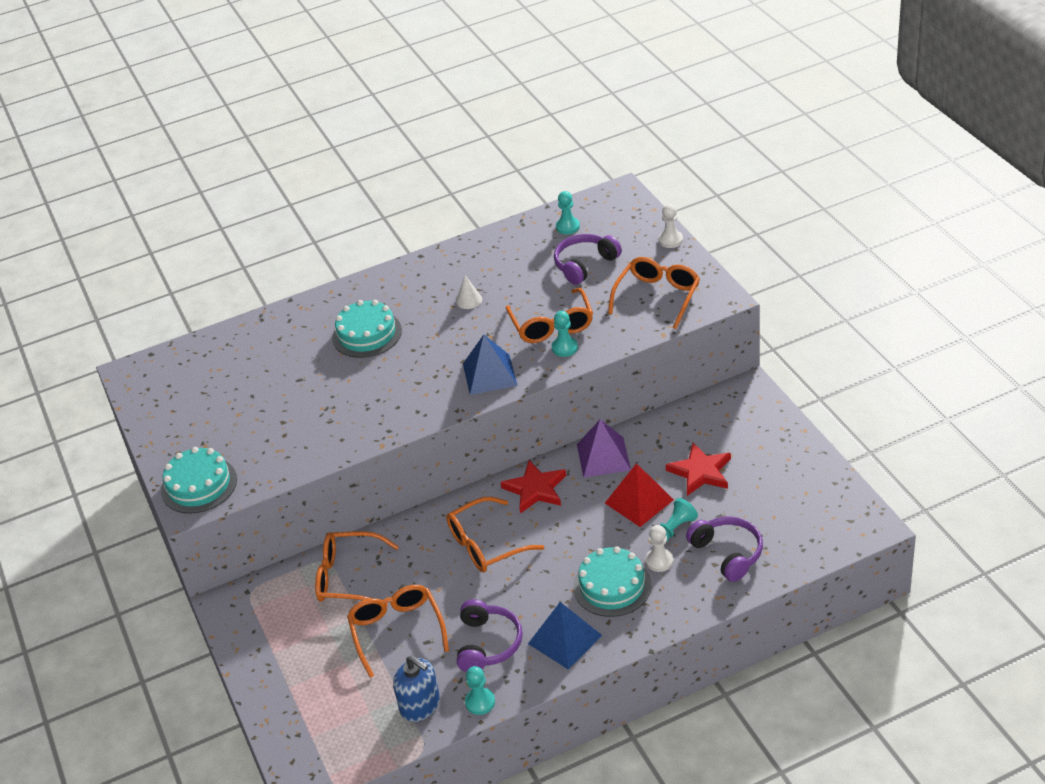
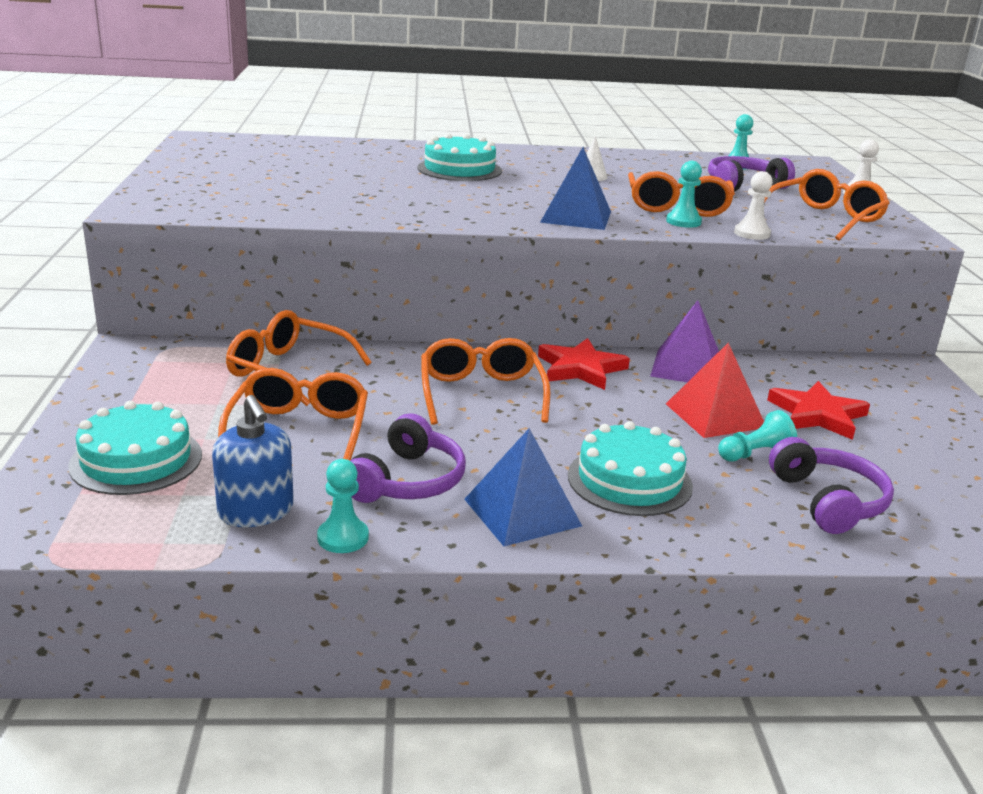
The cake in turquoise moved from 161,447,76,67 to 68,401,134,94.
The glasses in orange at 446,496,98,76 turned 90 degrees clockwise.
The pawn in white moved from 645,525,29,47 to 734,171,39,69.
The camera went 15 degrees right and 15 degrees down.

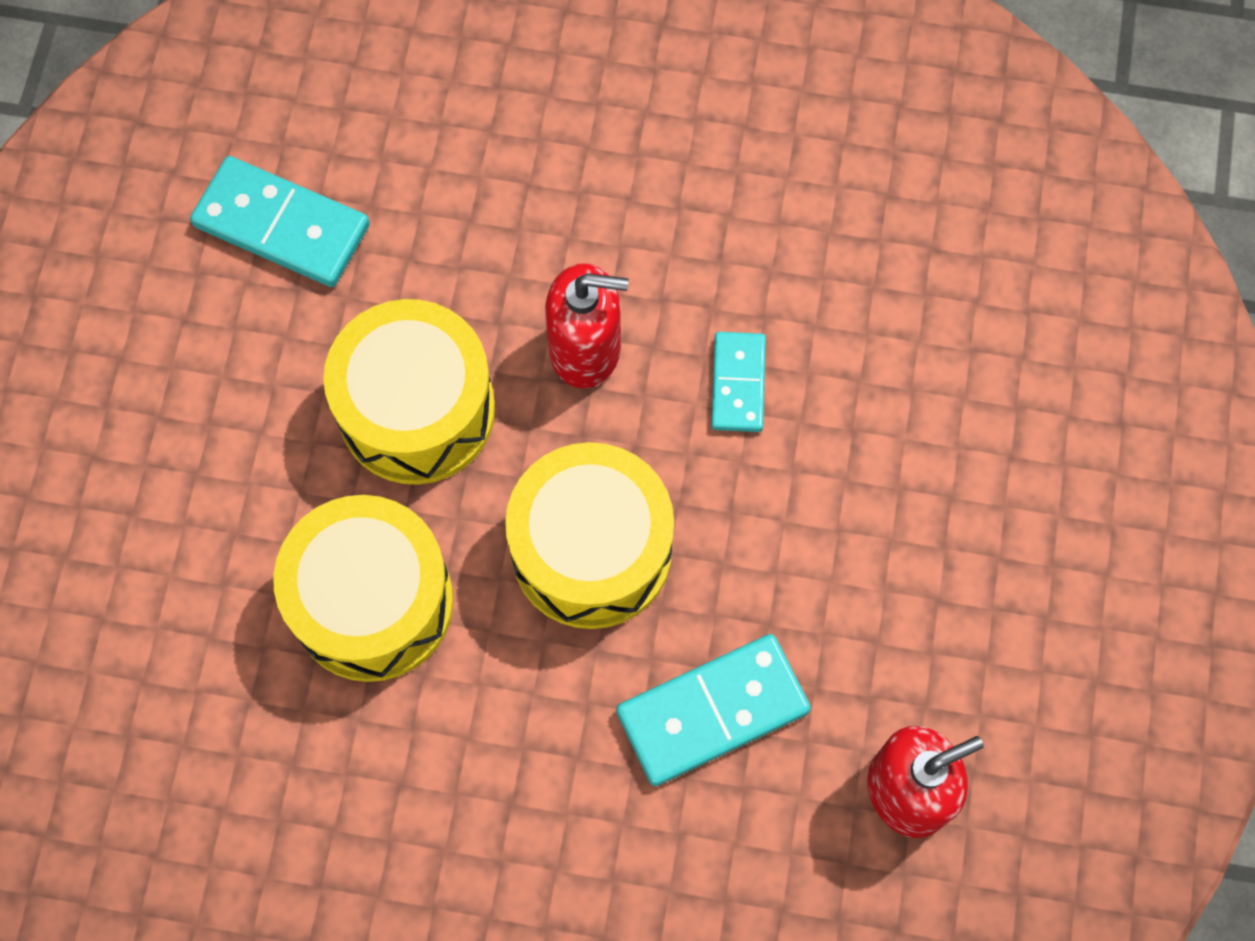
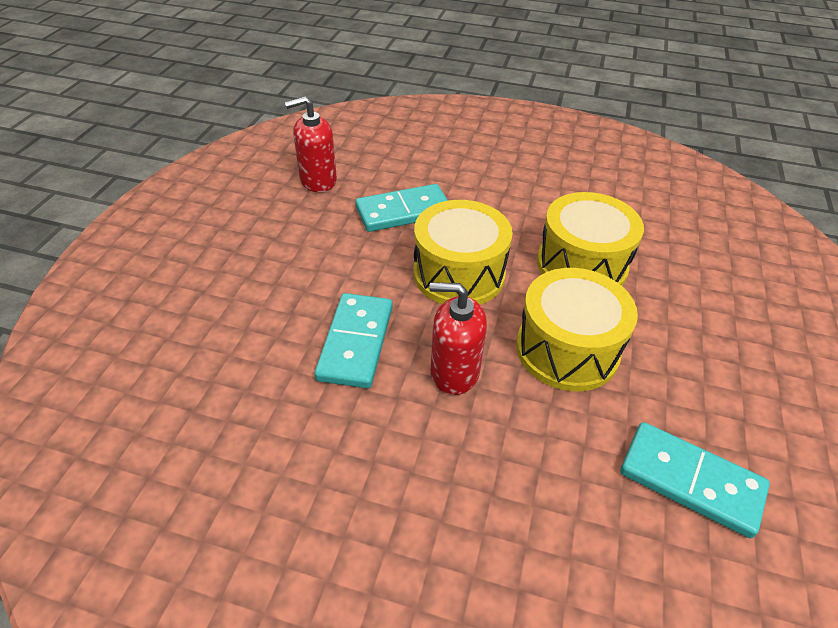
The domino in turquoise at 711,332,55,100 changed to 1.63 times the size.
The camera went 175 degrees left and 25 degrees down.

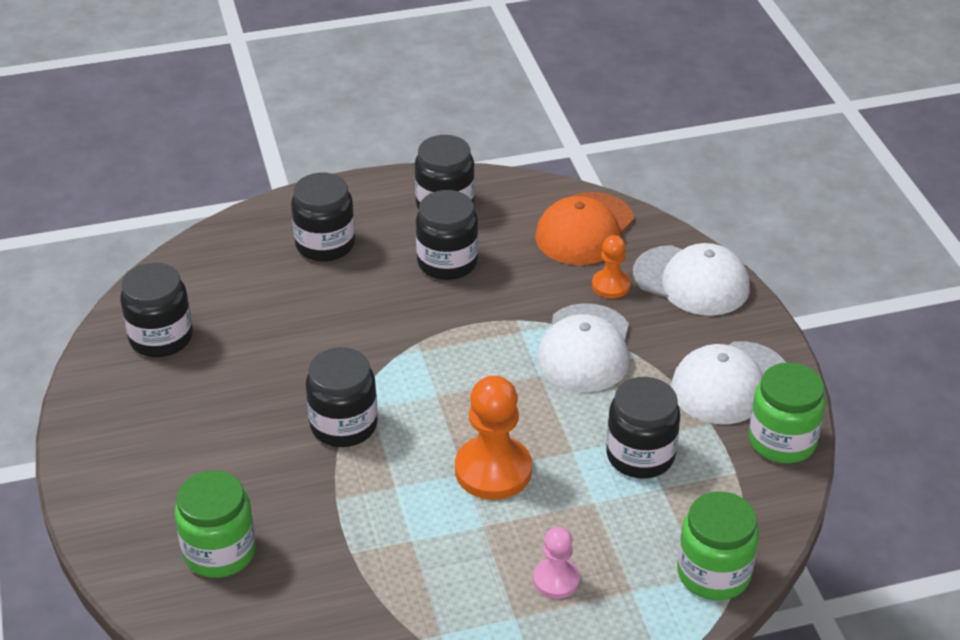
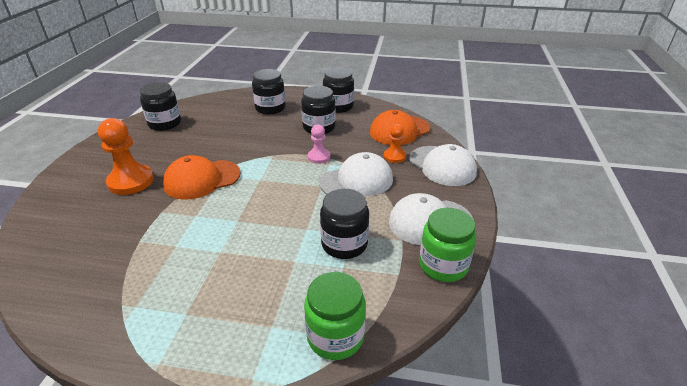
The jar in green at 175,470,81,108 disappeared.
The jar in black at 306,347,72,100 was replaced by the cap in orange at 163,155,78,45.
The pawn in orange moved from 455,375,77,125 to 98,118,56,77.
The pawn in pink moved from 533,527,47,72 to 308,124,22,40.
The cap in white at 537,303,92,89 turned 150 degrees counterclockwise.
The camera went 25 degrees right and 5 degrees down.

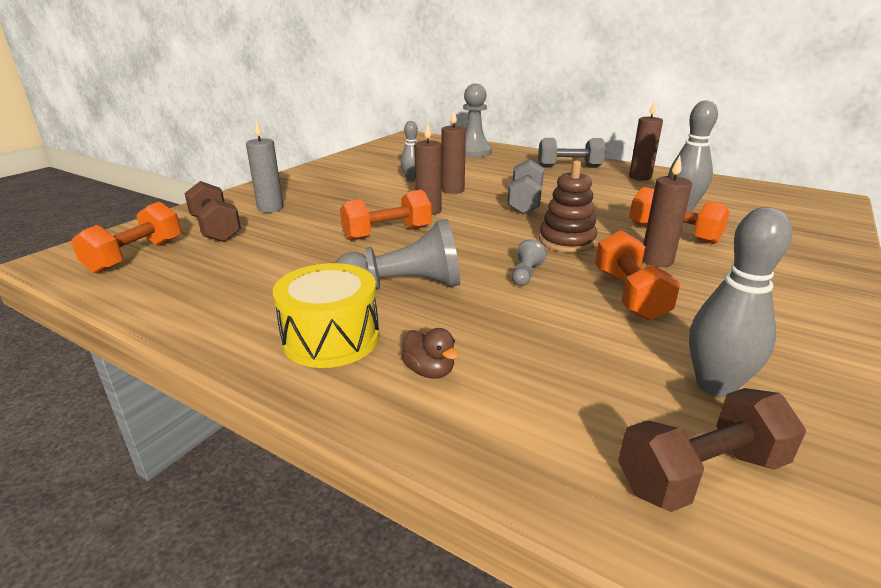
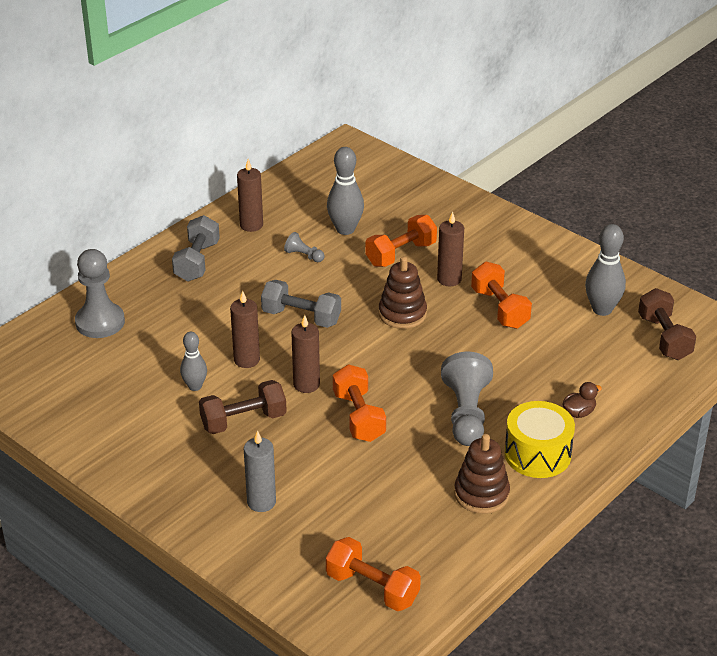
The dumbbell in brown moved from 184,181,57,61 to 199,380,88,54.
The pawn in grey moved from 512,239,35,47 to 284,232,40,30.
The dumbbell in orange at 595,230,85,91 turned 60 degrees clockwise.
The stacking toy in brown at 454,434,56,80 appeared.
The camera went 80 degrees left and 10 degrees up.

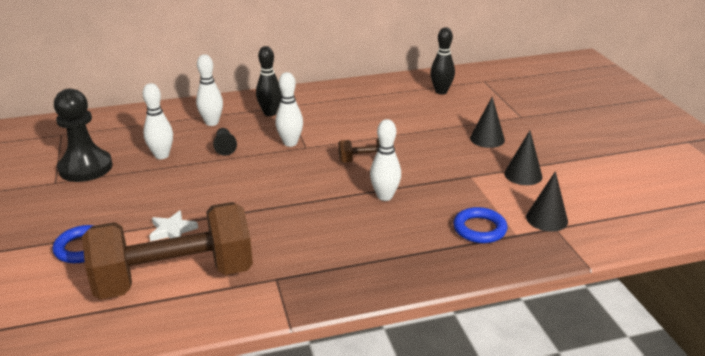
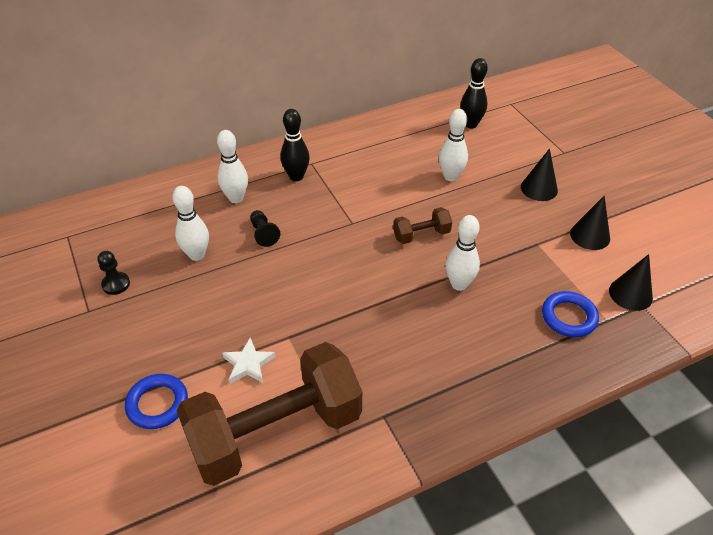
The pawn in black at 54,89,59,93 changed to 0.46 times the size.
The bowling pin in white moved from 275,72,28,75 to 439,109,29,72.
The camera went 10 degrees left and 15 degrees up.

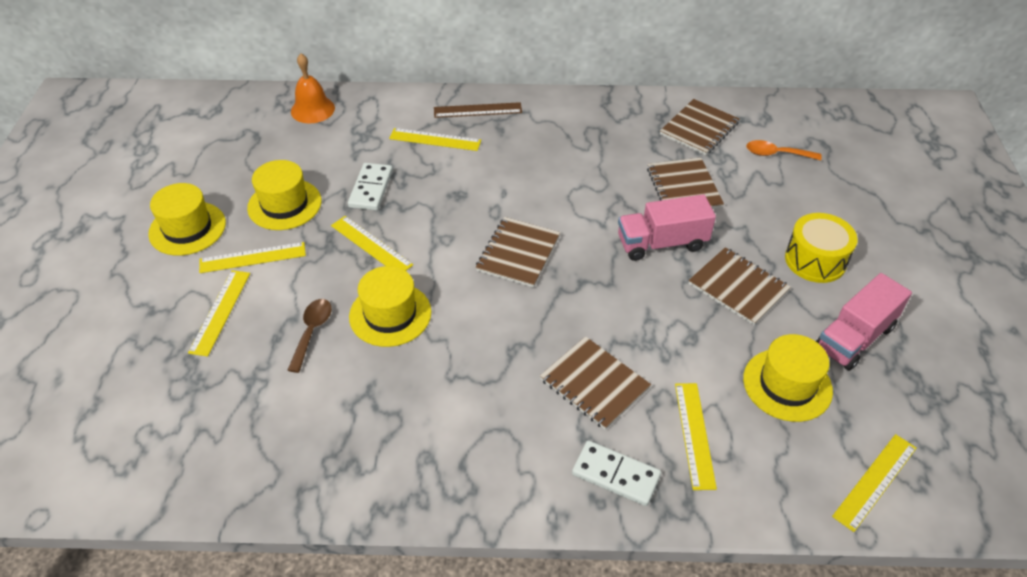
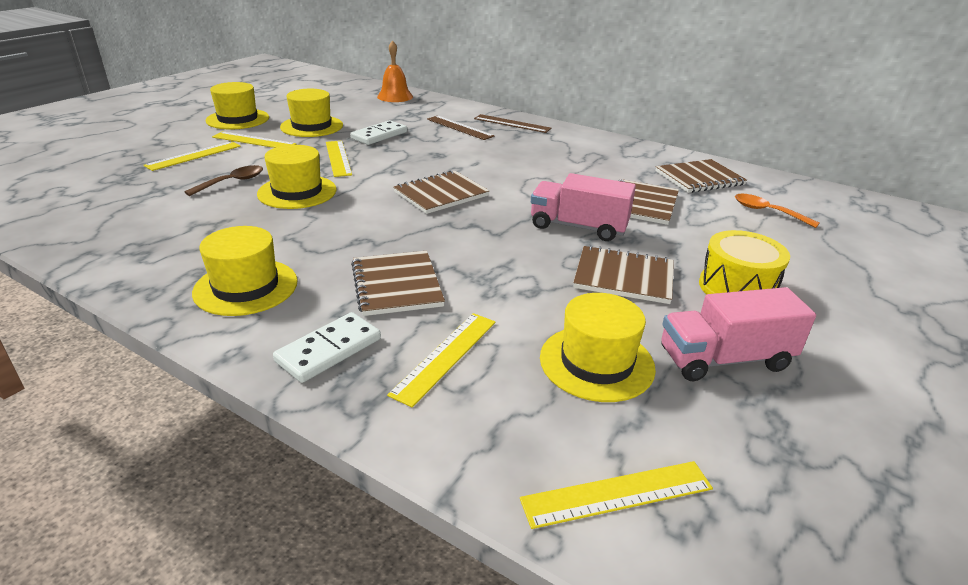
The ruler in yellow at 389,128,92,23 became the ruler in brown at 427,116,67,24.
The domino in white at 572,441,89,65 turned 75 degrees clockwise.
The notebook in brown at 689,247,102,78 turned 60 degrees counterclockwise.
The hat in yellow at 192,226,106,90 appeared.
The camera went 30 degrees right and 15 degrees down.

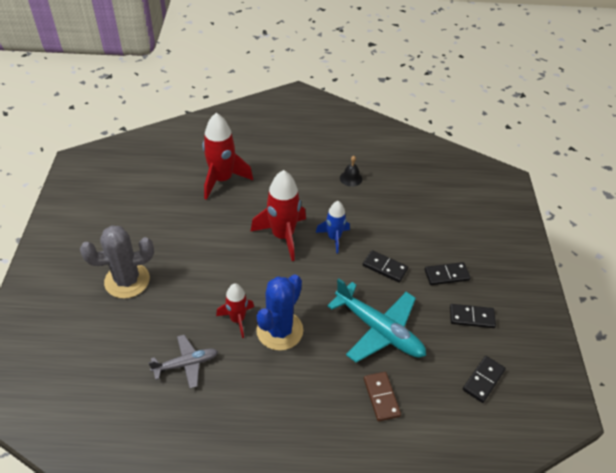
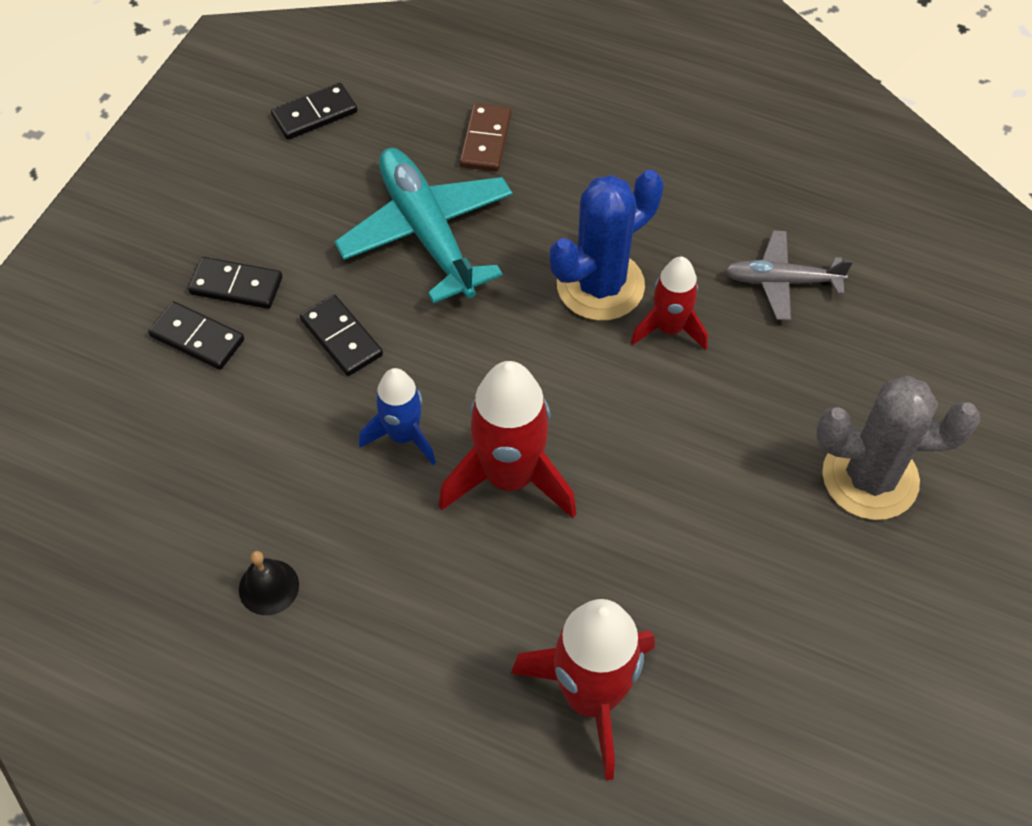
The domino in black moved from 450,304,46,24 to 148,301,96,69.
The camera went 155 degrees left and 10 degrees up.

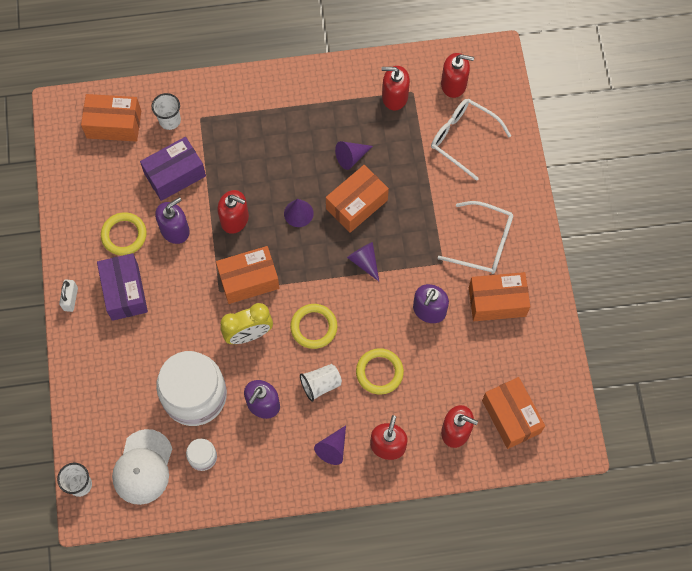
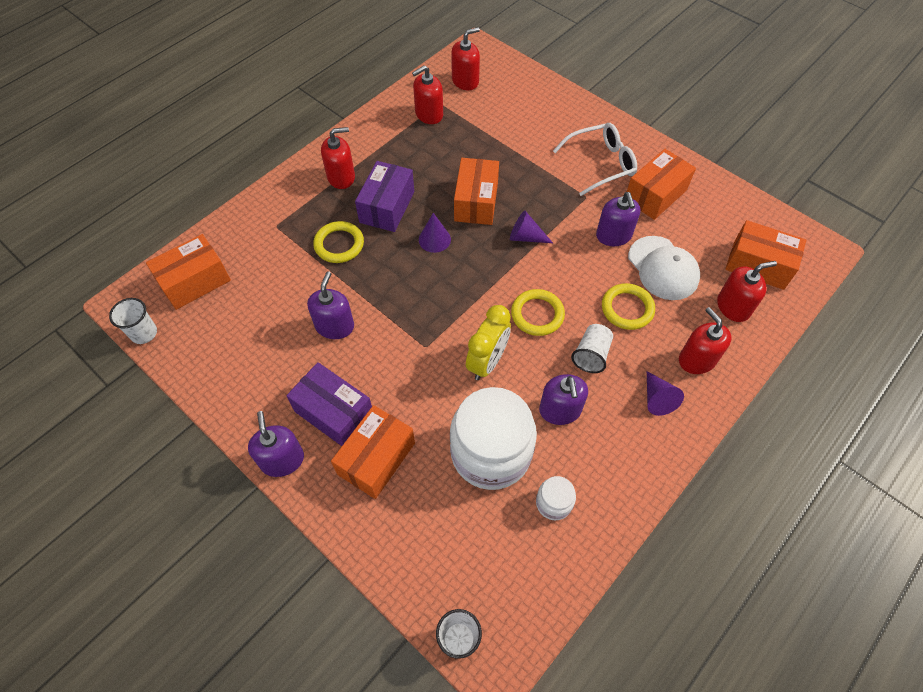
The padlock in white at 59,279,19,33 was replaced by the soap dispenser in purple at 248,411,56,66.
The ring in yellow moved from 101,212,46,43 to 313,221,51,42.
The cap in white moved from 112,429,60,76 to 628,236,72,64.
The box in purple moved from 140,137,66,64 to 355,161,59,71.
The cup in white moved from 152,93,29,37 to 109,298,48,46.
The box in orange moved from 216,246,63,58 to 331,405,84,94.
The soap dispenser in red moved from 217,190,32,44 to 321,127,34,62.
The cone in purple at 335,141,38,29 disappeared.
The glasses in white at 431,99,80,82 disappeared.
The camera went 40 degrees left and 10 degrees down.

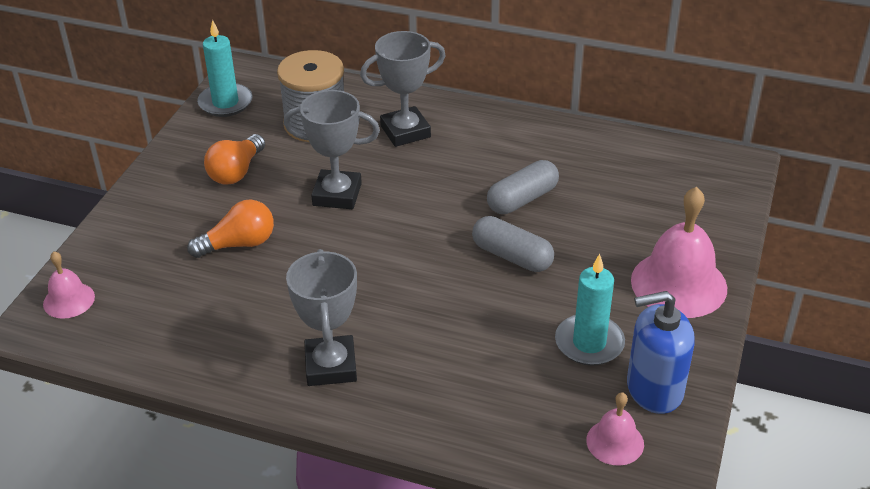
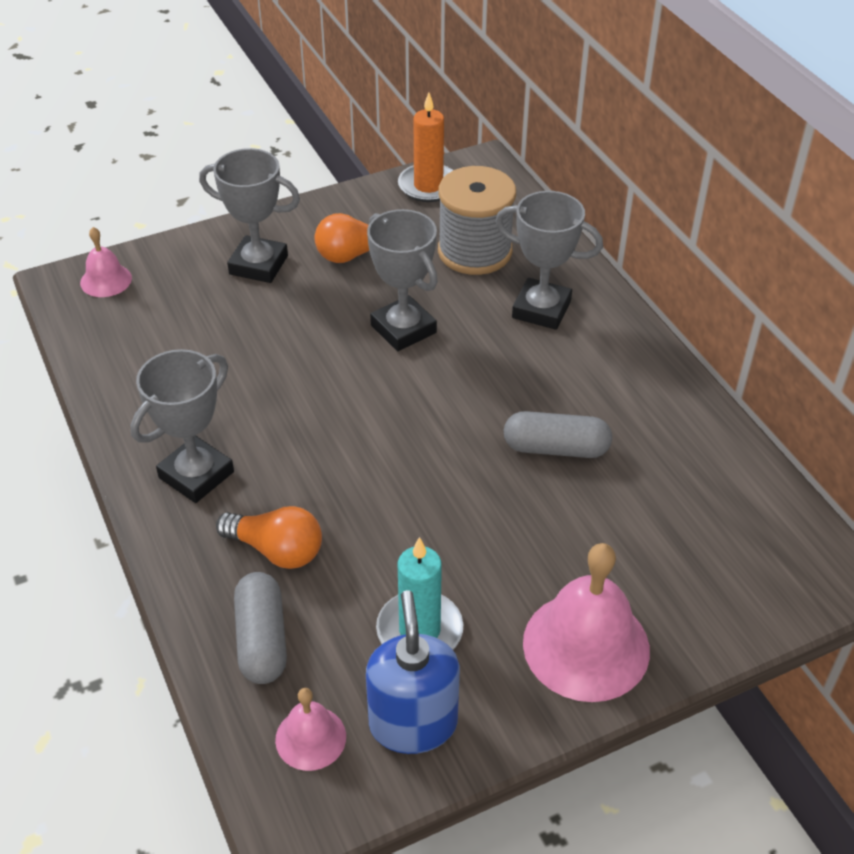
The light bulb in orange moved from 187,199,87,59 to 216,506,106,63.
The candle in turquoise at 197,20,56,97 became the candle in orange at 398,93,55,109.
The capsule in grey moved from 472,216,82,56 to 234,572,53,112.
The soap dispenser in blue at 627,291,68,123 turned 45 degrees clockwise.
The trophy in grey at 199,148,101,135 appeared.
The camera went 45 degrees right and 5 degrees up.

